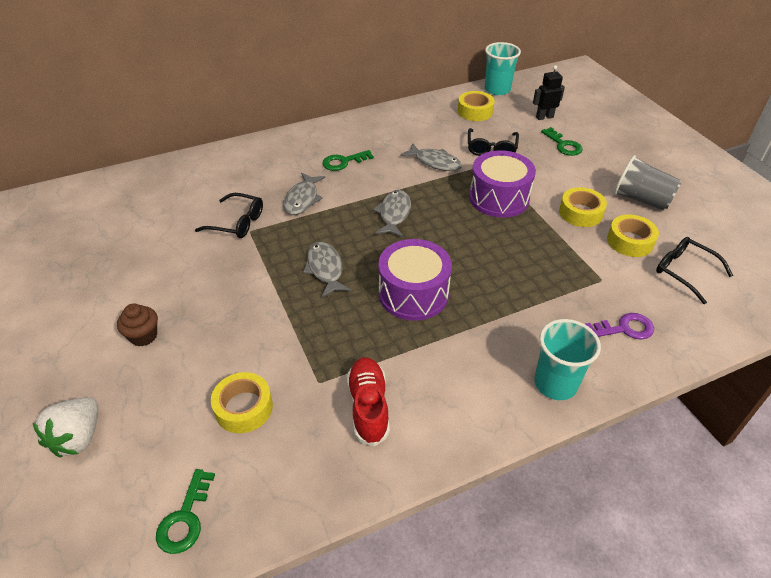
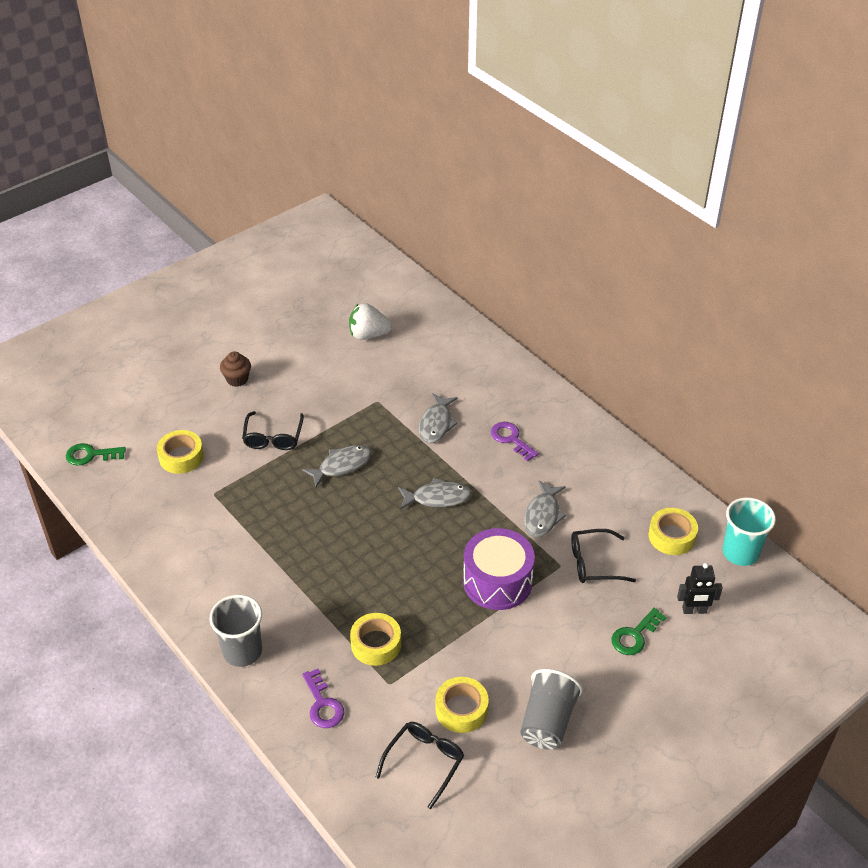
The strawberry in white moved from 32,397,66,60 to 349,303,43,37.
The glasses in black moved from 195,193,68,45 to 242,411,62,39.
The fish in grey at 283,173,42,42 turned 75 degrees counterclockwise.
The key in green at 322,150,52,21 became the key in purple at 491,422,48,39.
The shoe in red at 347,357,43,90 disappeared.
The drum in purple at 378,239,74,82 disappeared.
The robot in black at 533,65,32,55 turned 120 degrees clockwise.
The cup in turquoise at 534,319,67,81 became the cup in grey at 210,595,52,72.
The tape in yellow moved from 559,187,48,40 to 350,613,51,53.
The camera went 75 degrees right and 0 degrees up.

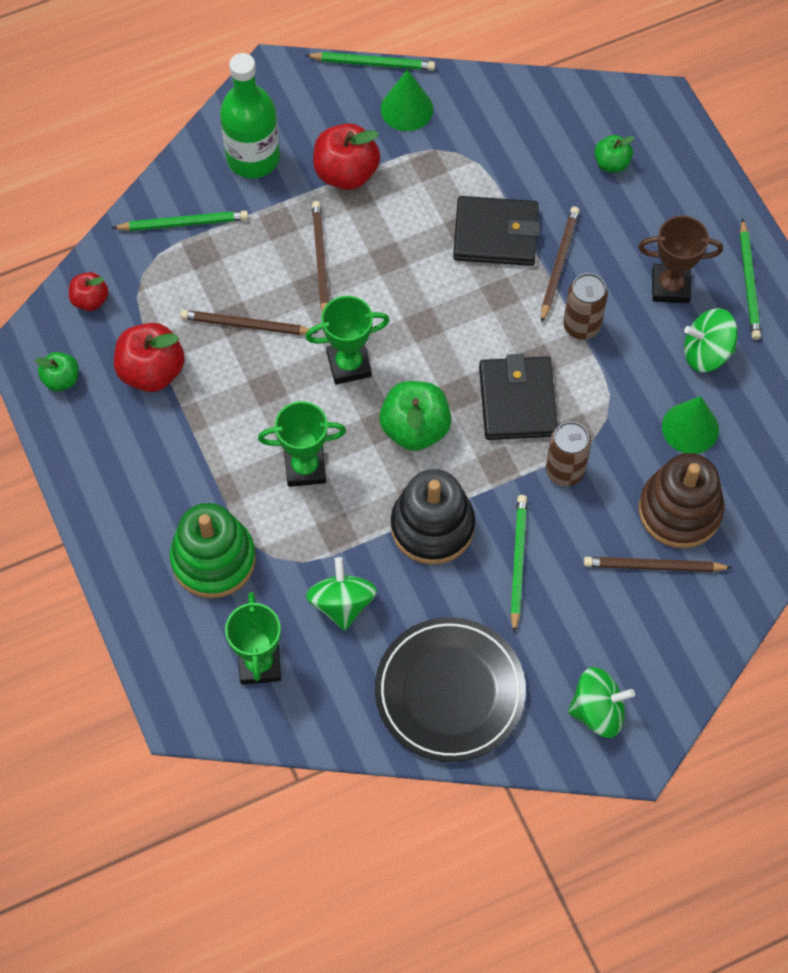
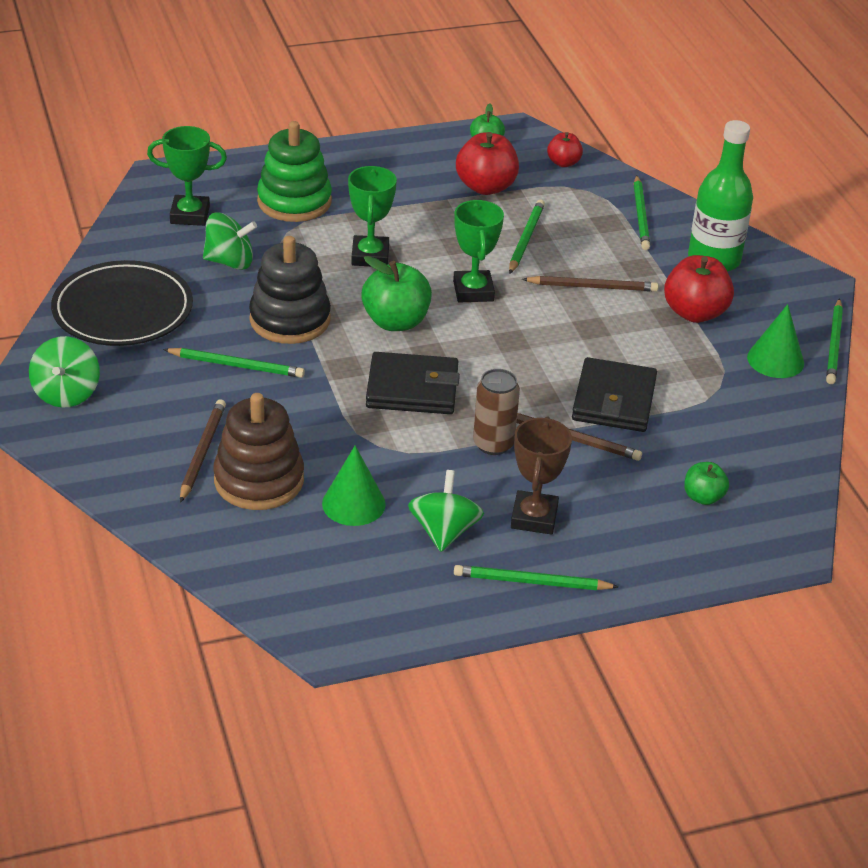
The pencil in brown at 180,310,139,25 became the pencil in green at 509,200,36,74.
The can in brown at 546,422,45,65 disappeared.
The camera went 95 degrees right and 25 degrees down.

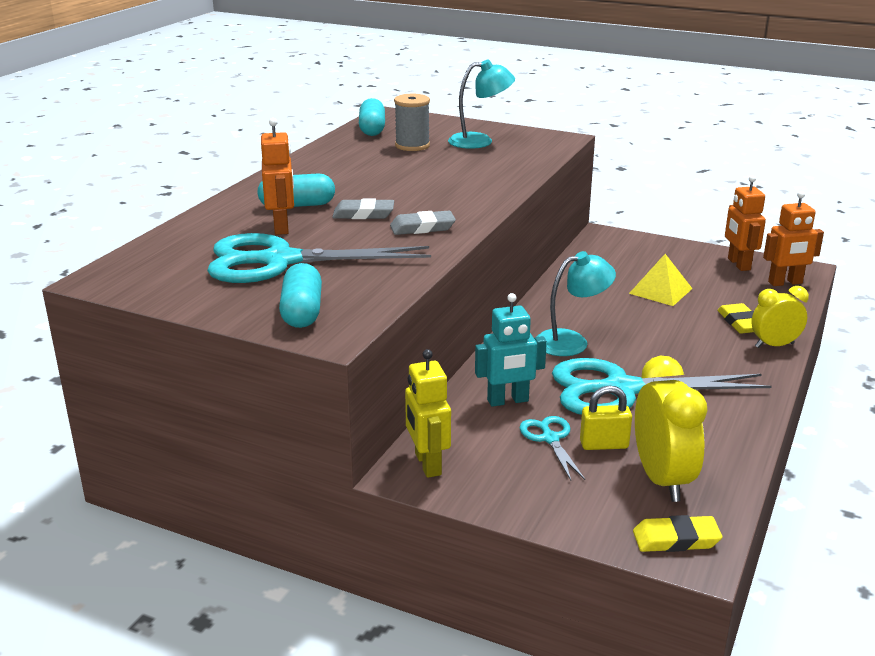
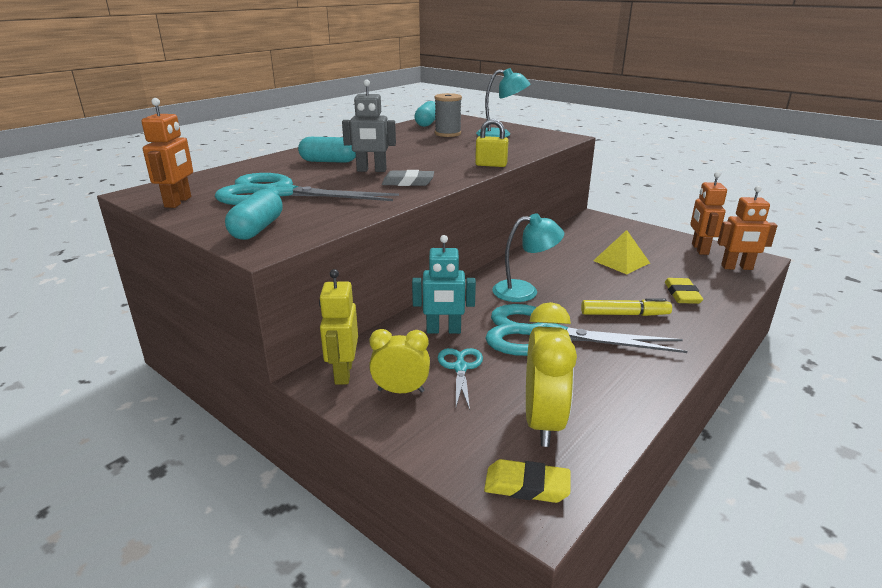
The robot in orange moved from 261,118,33,117 to 141,98,52,110.
The eraser in grey at 332,198,62,21 was replaced by the robot in grey at 342,79,54,93.
The padlock in yellow moved from 580,385,52,65 to 475,119,34,48.
The clock in yellow moved from 751,286,58,62 to 369,329,61,64.
The marker in yellow at 581,298,91,18 appeared.
The camera went 15 degrees right and 0 degrees up.

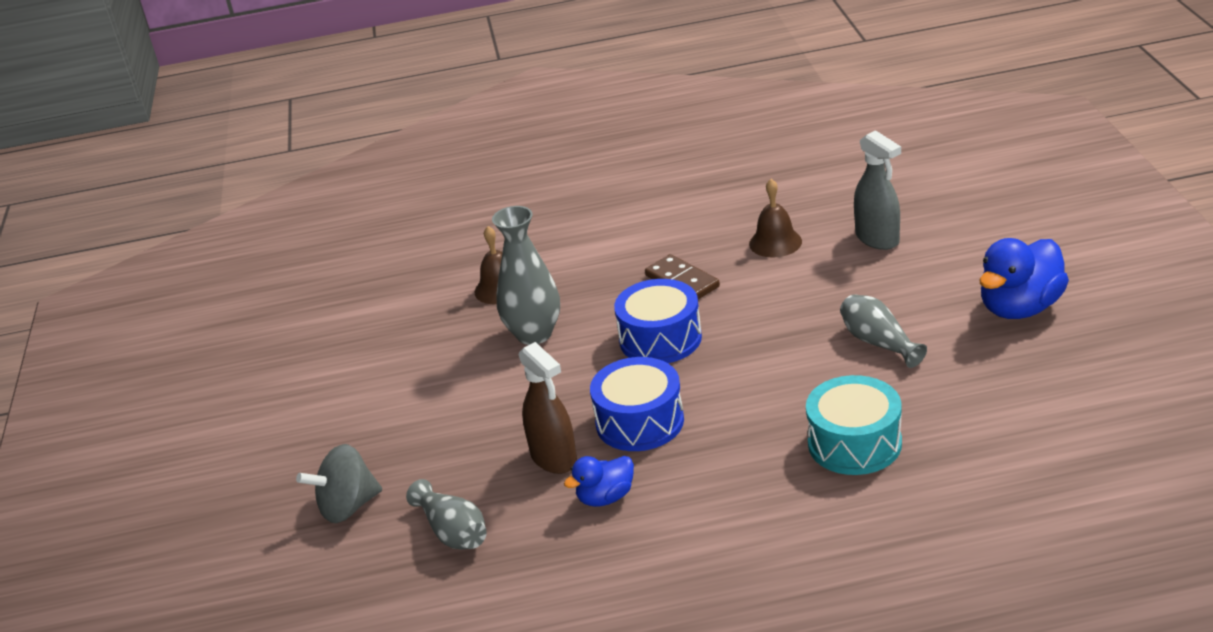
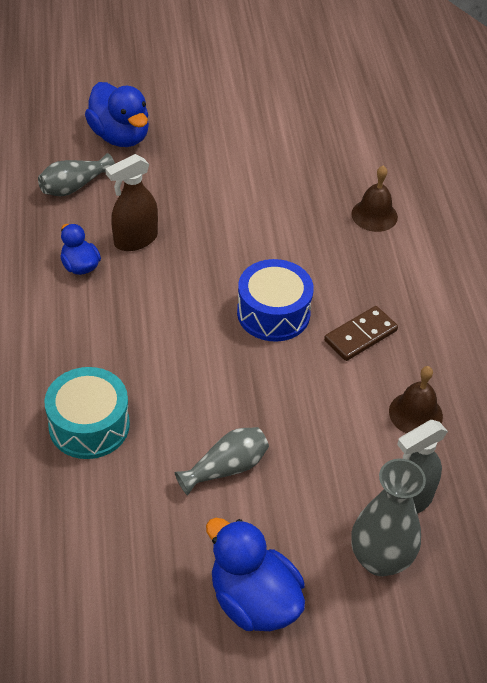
The spinning top in grey at 296,444,86,79 was replaced by the duck in blue at 85,82,64,65.
The vase in grey moved from 492,206,68,139 to 352,459,74,117.
The drum in blue at 590,357,94,94 disappeared.
The camera went 85 degrees right and 15 degrees up.

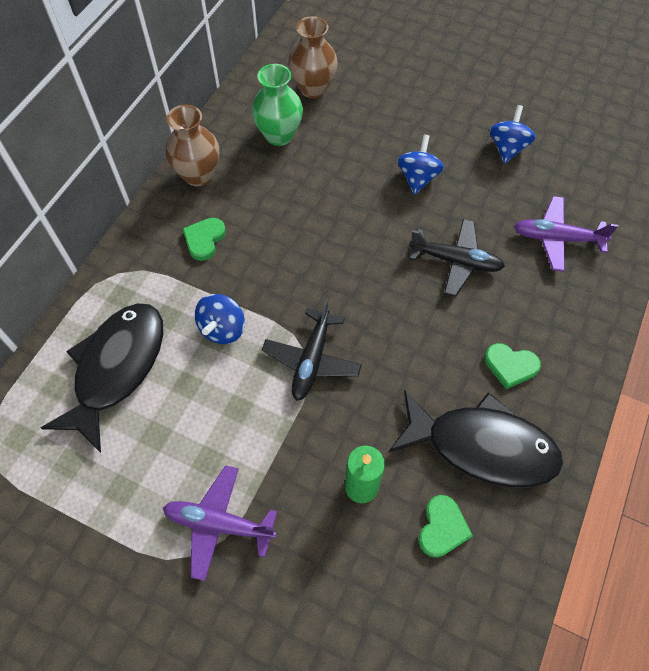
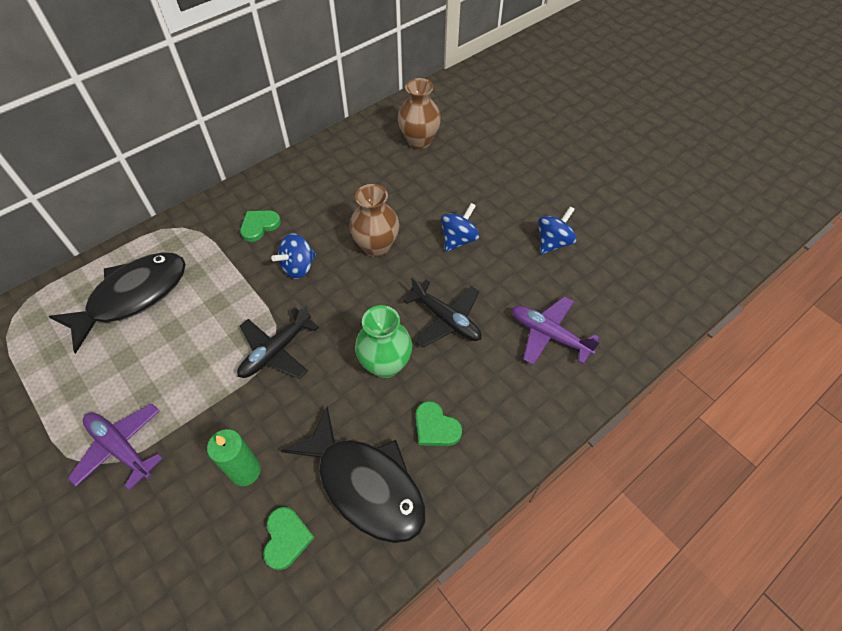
The vase in brown moved from 166,105,53,81 to 349,184,50,73.
The spinning top in blue moved from 195,294,50,50 to 271,234,45,45.
The vase in green moved from 251,64,52,82 to 355,305,57,73.
The heart in green at 418,495,55,63 turned 45 degrees counterclockwise.
The camera went 25 degrees right and 5 degrees down.

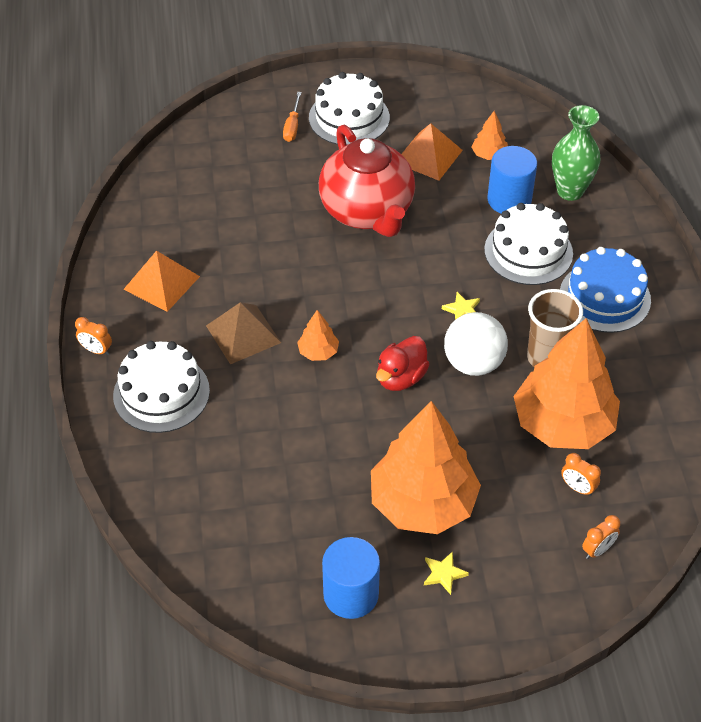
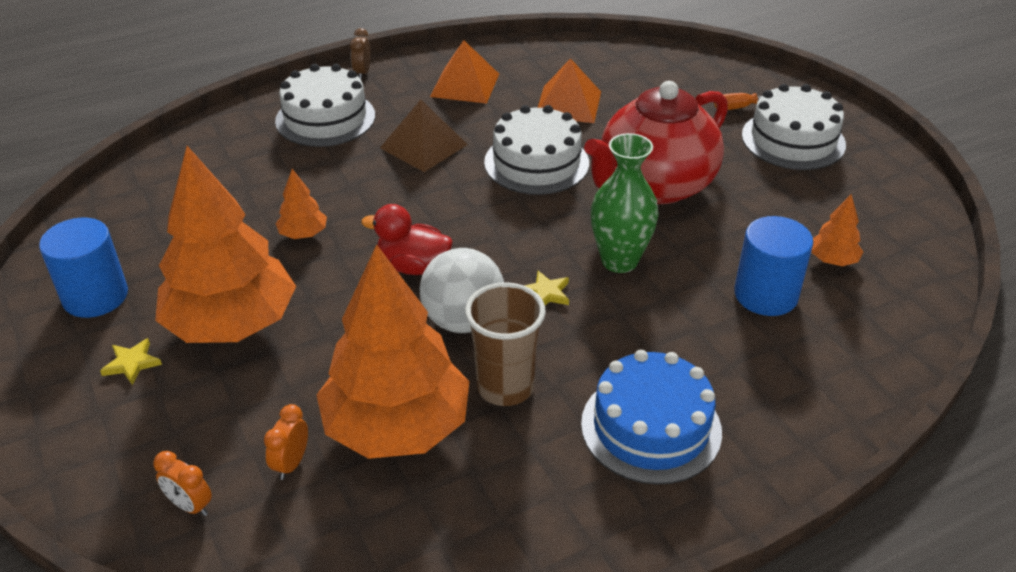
The clock in orange at 75,317,37,38 became the clock in brown at 350,28,20,51.
The tree in orange moved from 297,310,42,51 to 275,169,52,70.
The pyramid in orange moved from 402,123,61,58 to 537,58,64,65.
The cake in white moved from 484,203,89,82 to 484,105,105,90.
The vase in green moved from 552,105,49,96 to 591,133,68,140.
The camera went 70 degrees right and 10 degrees down.

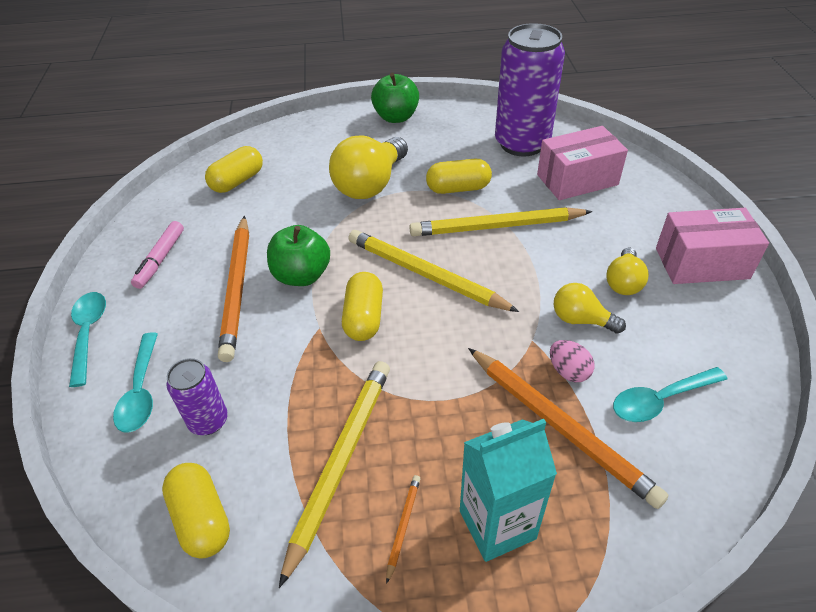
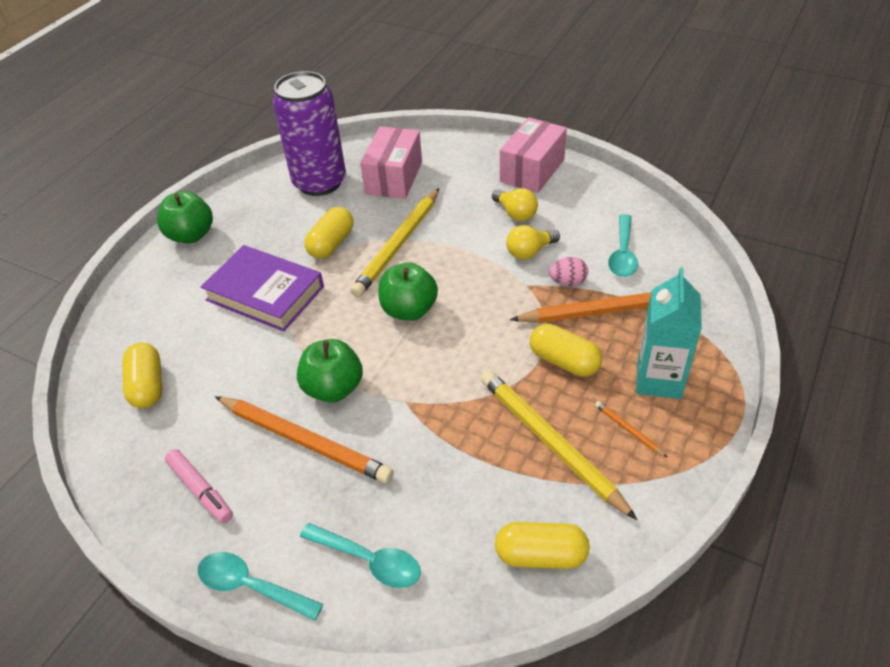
The can in purple at 166,358,62,77 disappeared.
The light bulb in yellow at 329,135,79,64 was replaced by the book in purple at 201,245,123,87.
The capsule in yellow moved from 342,272,41,69 to 530,324,72,52.
The pencil in yellow at 348,230,171,82 was replaced by the apple in green at 378,262,60,59.
The camera went 55 degrees left and 0 degrees up.

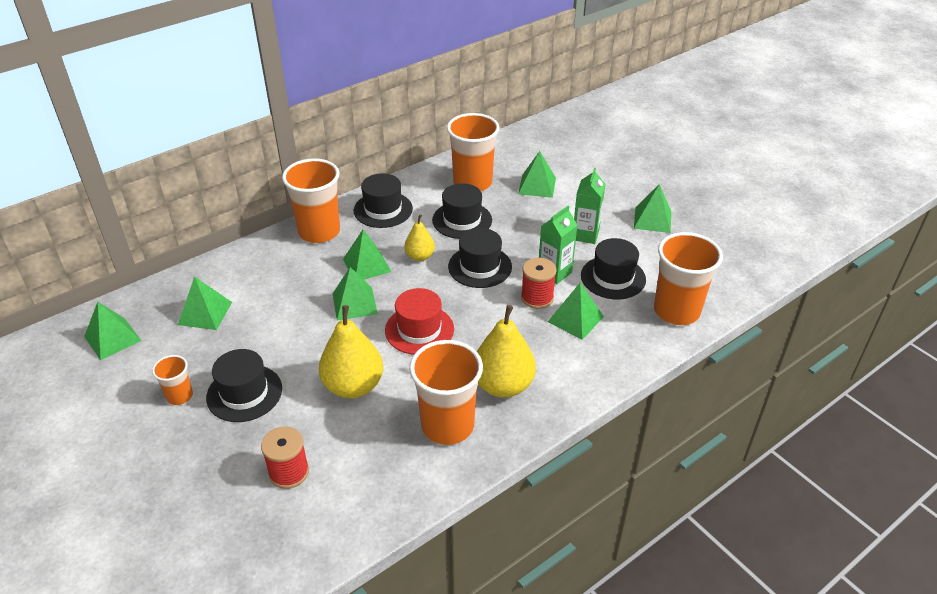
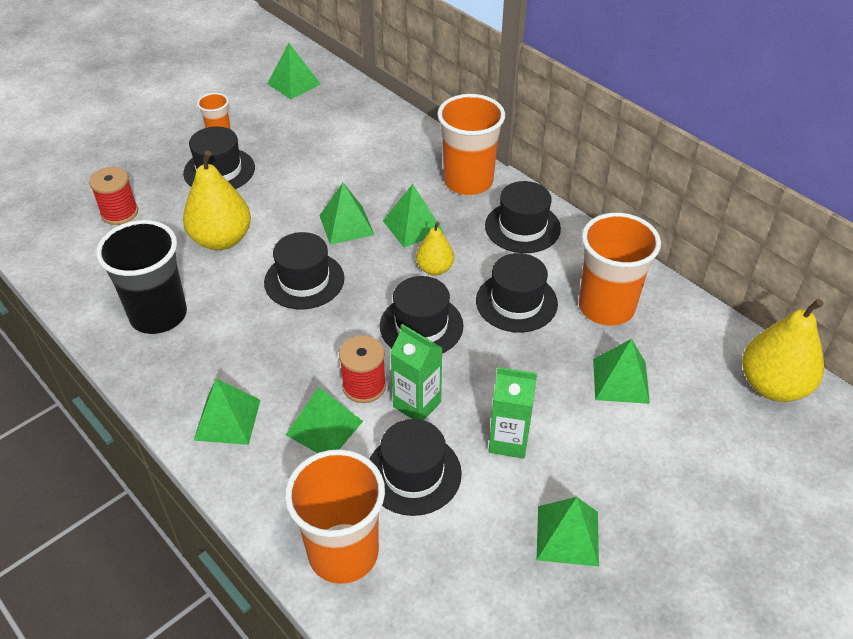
The pyramid in green moved from 178,276,54,54 to 194,378,67,67.
The hat in red at 385,288,69,67 became the hat in black at 264,232,80,78.
The cup in orange at 409,340,74,105 became the cup in black at 96,220,91,114.
The pear in yellow moved from 477,305,59,93 to 742,299,82,103.
The camera went 85 degrees right and 5 degrees up.

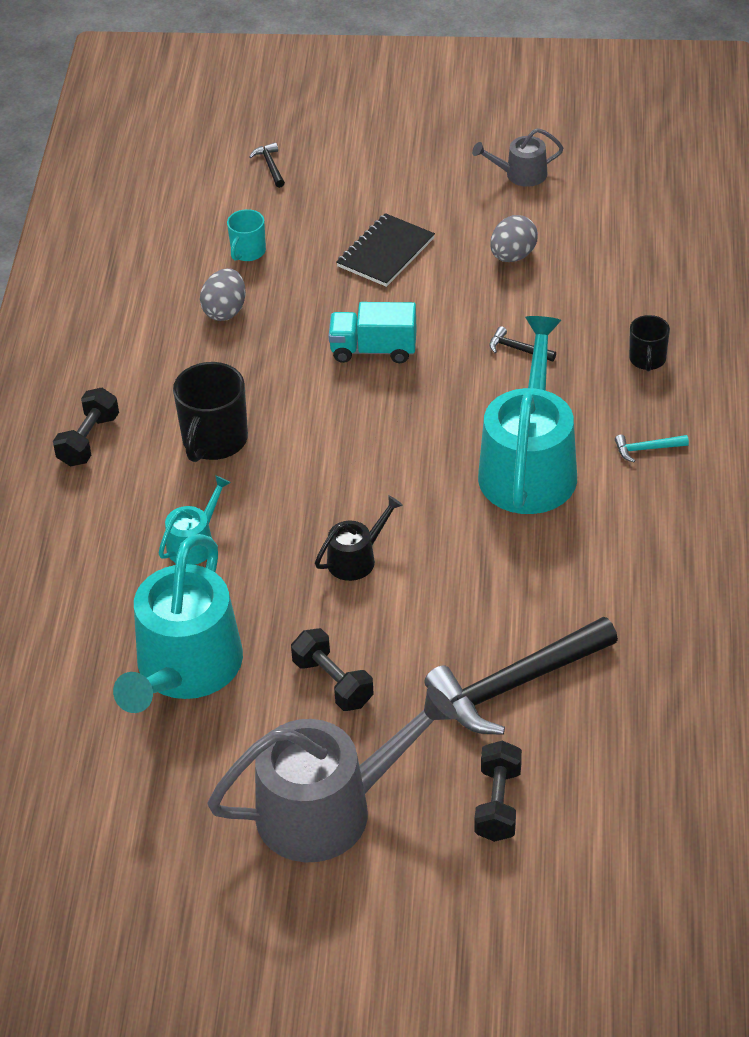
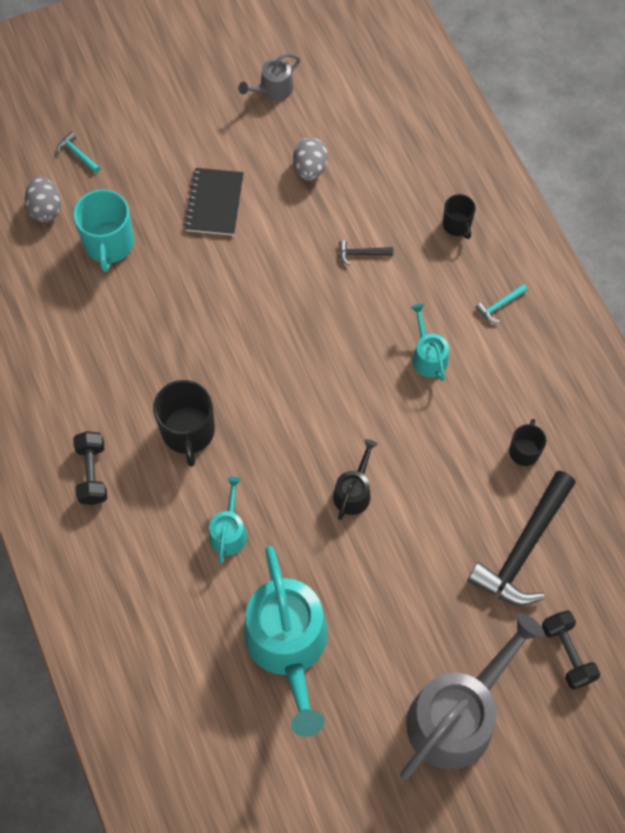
The egg in grey moved from 200,268,46,53 to 25,177,36,45.
The mug in turquoise at 227,209,39,52 changed to 1.74 times the size.
The hammer in black at 249,142,36,46 became the hammer in turquoise at 57,132,43,41.
The dumbbell in black at 291,628,83,83 disappeared.
The truck in turquoise at 328,302,89,61 disappeared.
The watering can in turquoise at 478,316,99,198 changed to 0.47 times the size.
The mug in black at 509,419,37,47 appeared.
The camera went 30 degrees left and 20 degrees up.

